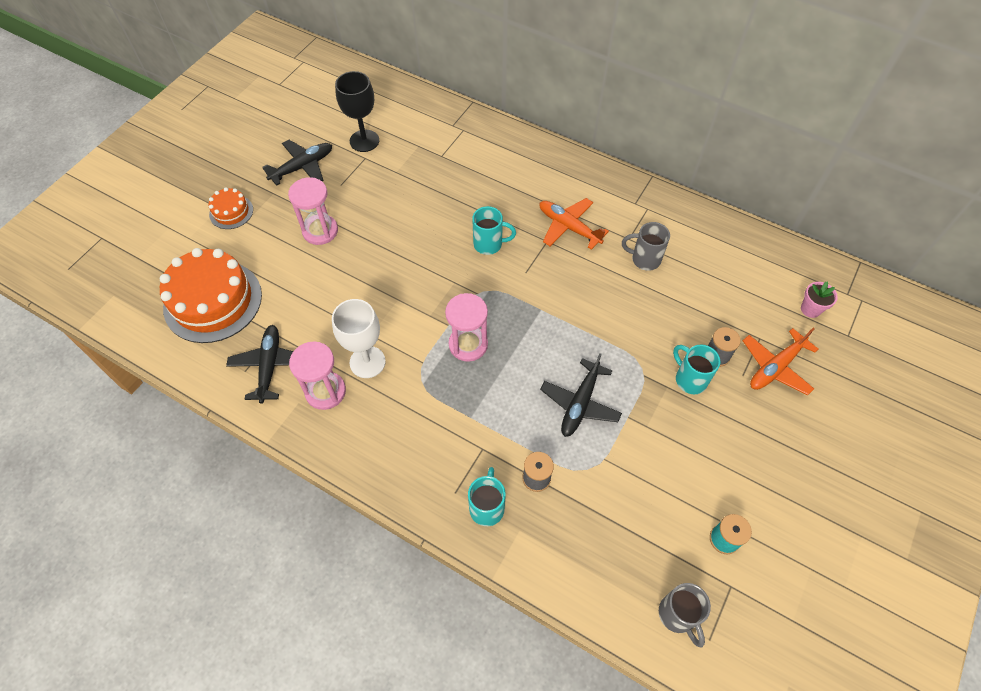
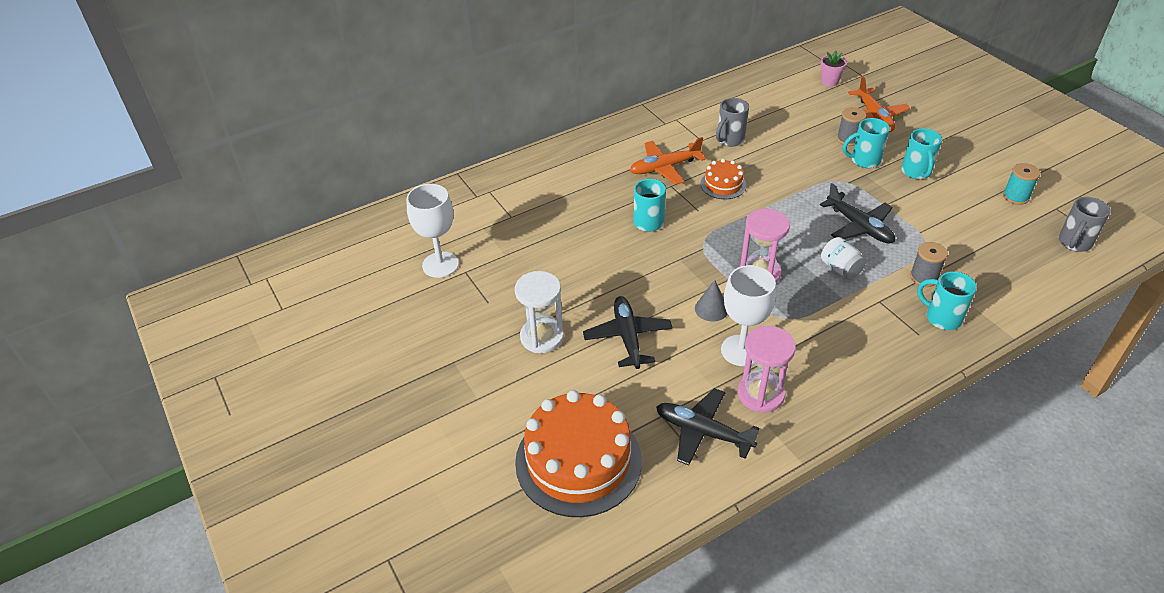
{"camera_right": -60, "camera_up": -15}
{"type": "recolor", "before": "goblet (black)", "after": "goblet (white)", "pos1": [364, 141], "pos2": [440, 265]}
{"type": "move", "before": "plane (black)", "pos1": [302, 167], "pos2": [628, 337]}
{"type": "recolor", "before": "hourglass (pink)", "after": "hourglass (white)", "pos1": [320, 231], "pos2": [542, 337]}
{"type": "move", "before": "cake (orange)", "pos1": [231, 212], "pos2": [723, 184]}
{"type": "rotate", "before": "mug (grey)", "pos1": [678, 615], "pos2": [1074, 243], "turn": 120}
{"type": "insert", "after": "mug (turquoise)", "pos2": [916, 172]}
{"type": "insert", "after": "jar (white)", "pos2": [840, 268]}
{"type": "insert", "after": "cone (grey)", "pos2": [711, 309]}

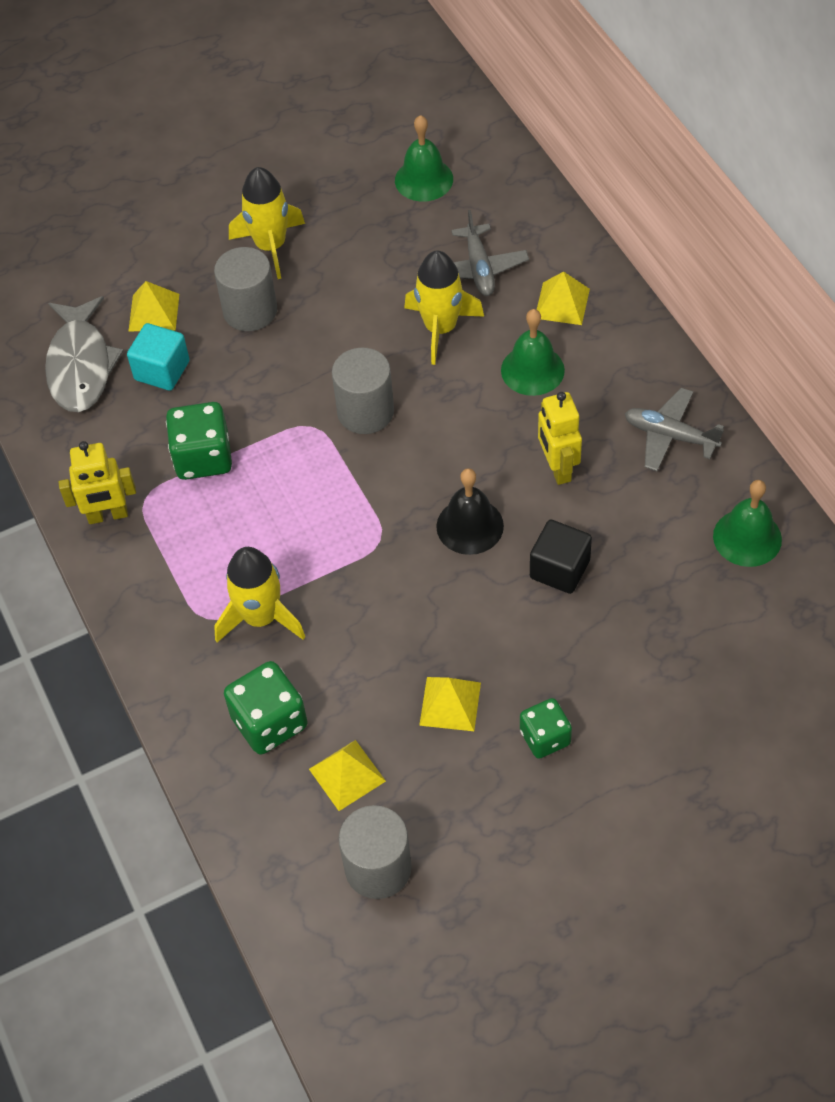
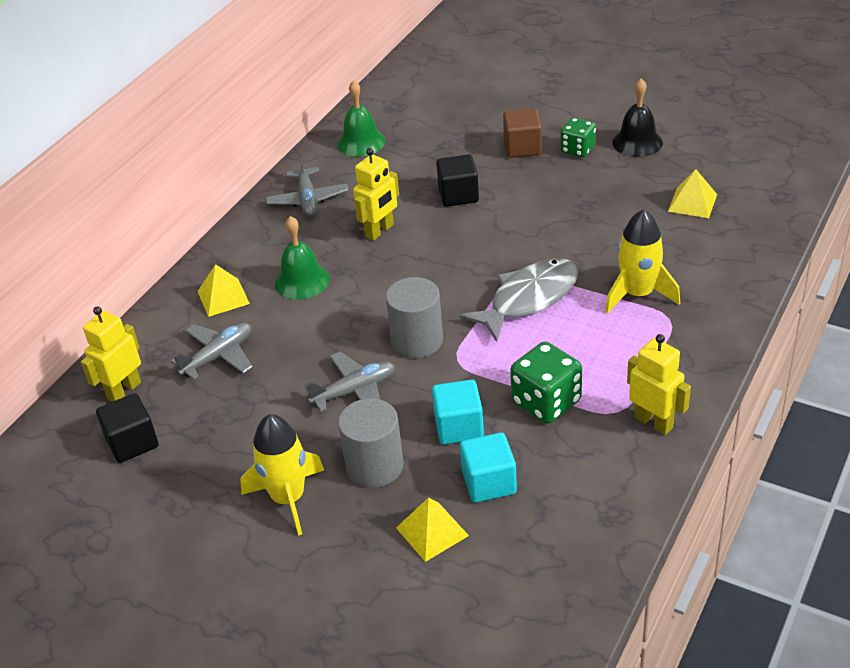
{"camera_right": -125, "camera_up": -15}
{"type": "replace", "before": "bell (green)", "after": "cube (black)", "pos1": [424, 179], "pos2": [132, 442]}
{"type": "delete", "before": "rocket (yellow)", "pos1": [440, 328]}
{"type": "move", "before": "fish (grey)", "pos1": [80, 365], "pos2": [529, 299]}
{"type": "move", "before": "bell (black)", "pos1": [470, 526], "pos2": [637, 142]}
{"type": "delete", "before": "dice (green)", "pos1": [269, 722]}
{"type": "delete", "before": "pyramid (yellow)", "pos1": [450, 703]}
{"type": "delete", "before": "cylinder (grey)", "pos1": [378, 868]}
{"type": "insert", "after": "cube (brown)", "pos2": [522, 147]}
{"type": "insert", "after": "robot (yellow)", "pos2": [124, 390]}
{"type": "insert", "after": "plane (grey)", "pos2": [355, 391]}
{"type": "insert", "after": "cube (turquoise)", "pos2": [459, 427]}

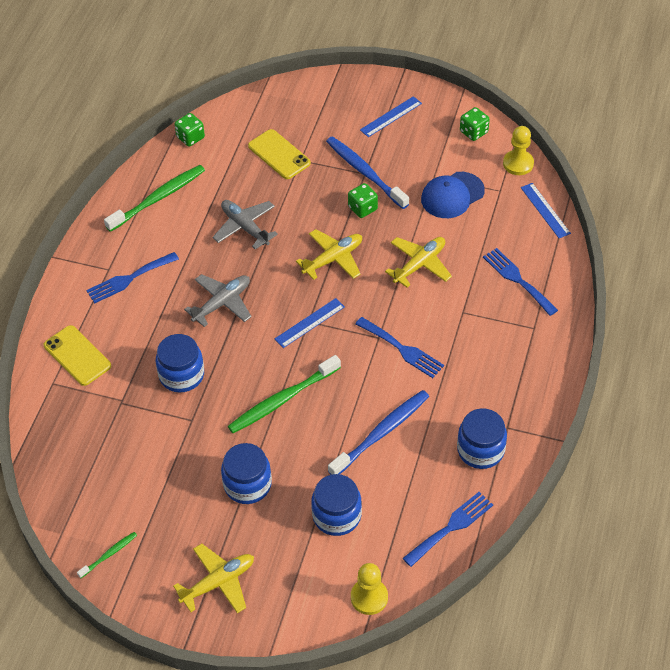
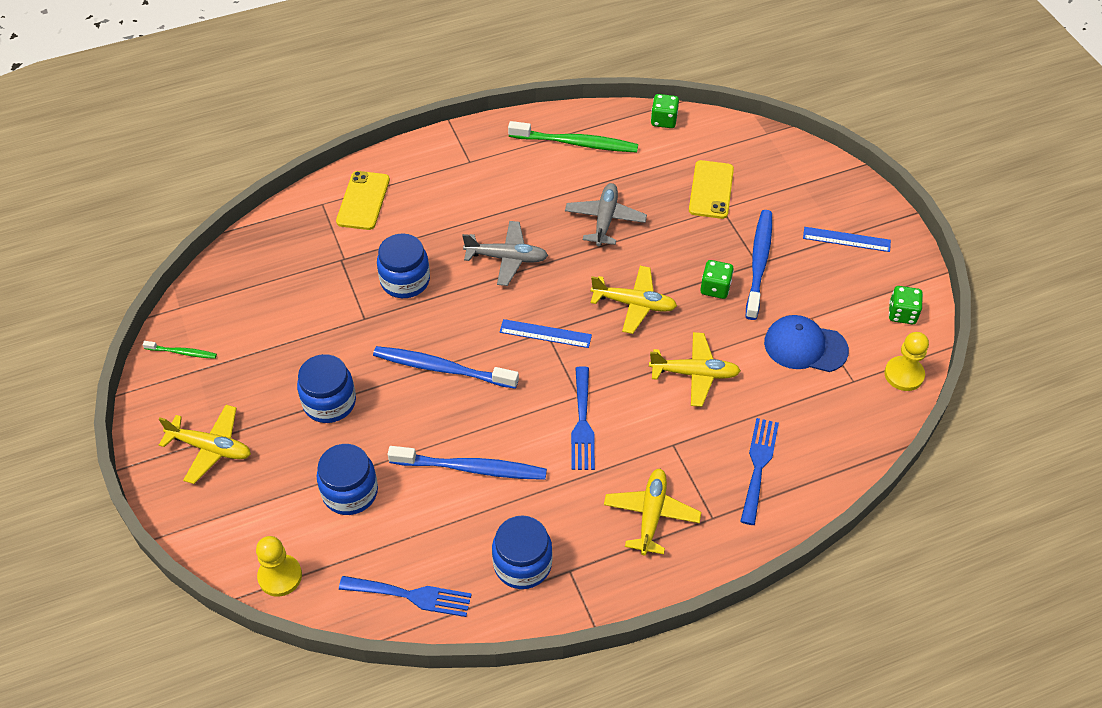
{"camera_right": 50, "camera_up": 0}
{"type": "delete", "before": "ruler (blue)", "pos1": [545, 210]}
{"type": "delete", "before": "fork (blue)", "pos1": [129, 279]}
{"type": "recolor", "before": "toothbrush (green)", "after": "toothbrush (blue)", "pos1": [282, 400], "pos2": [441, 368]}
{"type": "insert", "after": "plane (yellow)", "pos2": [651, 515]}

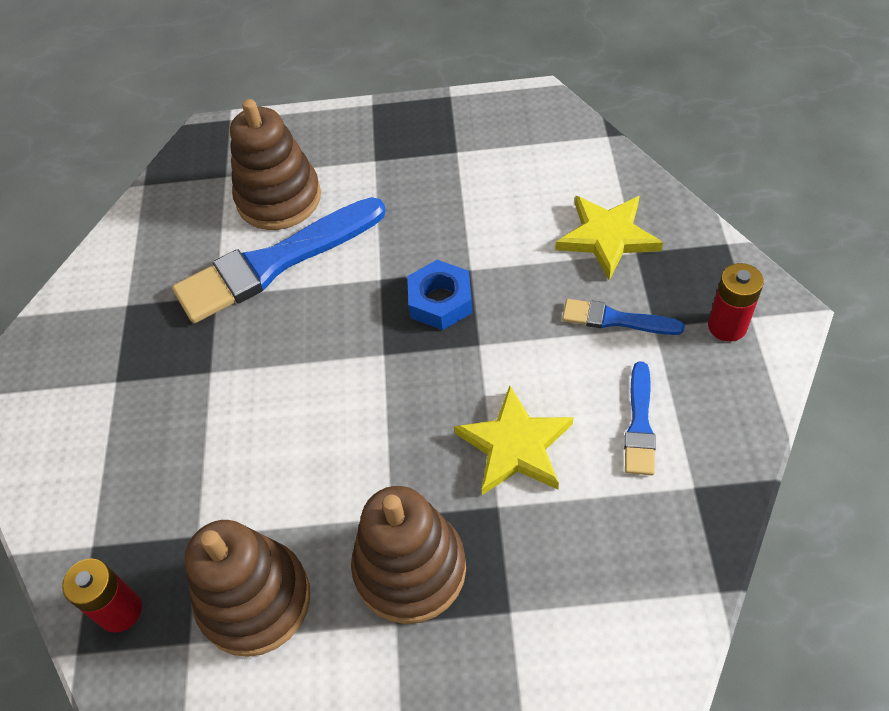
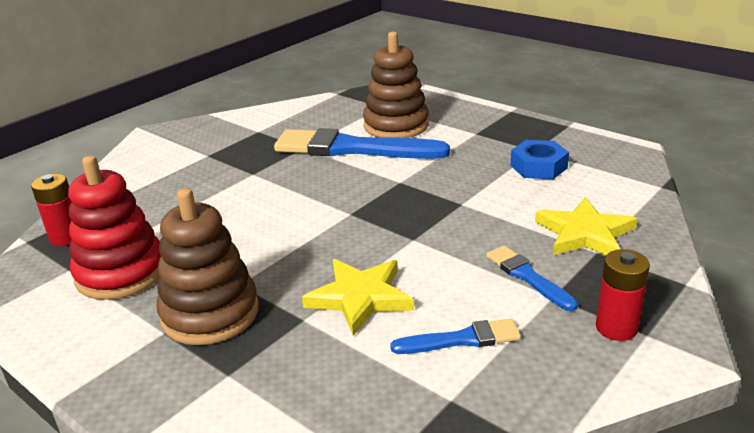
{"camera_right": 40, "camera_up": -25}
{"type": "move", "before": "nut (blue)", "pos1": [440, 301], "pos2": [538, 167]}
{"type": "rotate", "before": "brush (blue)", "pos1": [639, 424], "pos2": [462, 339], "turn": -150}
{"type": "recolor", "before": "stacking toy (brown)", "after": "stacking toy (red)", "pos1": [255, 600], "pos2": [121, 273]}

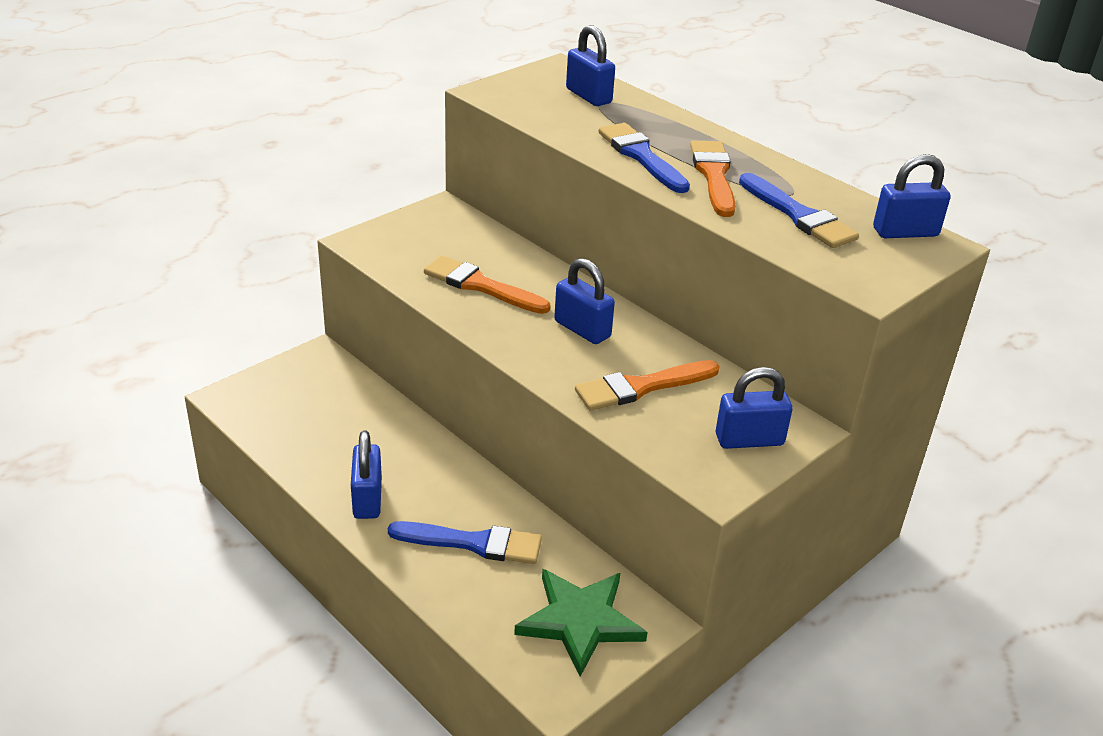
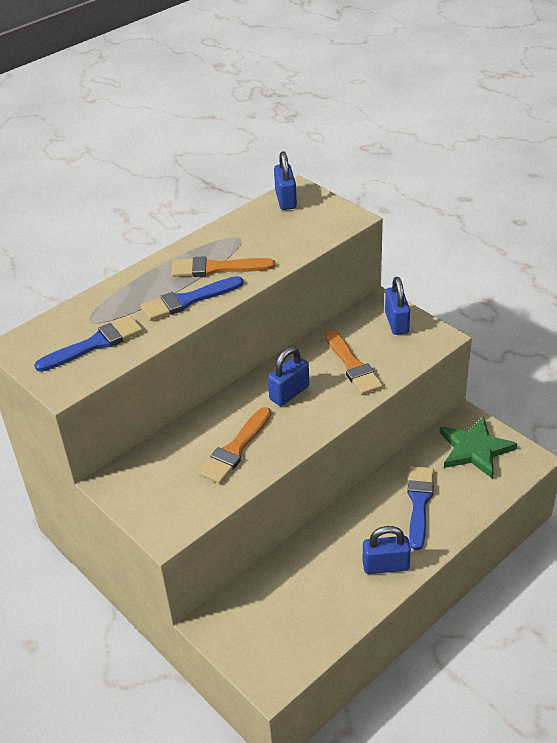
{"camera_right": -85, "camera_up": 5}
{"type": "delete", "before": "padlock (blue)", "pos1": [588, 96]}
{"type": "move", "before": "brush (blue)", "pos1": [799, 215], "pos2": [95, 344]}

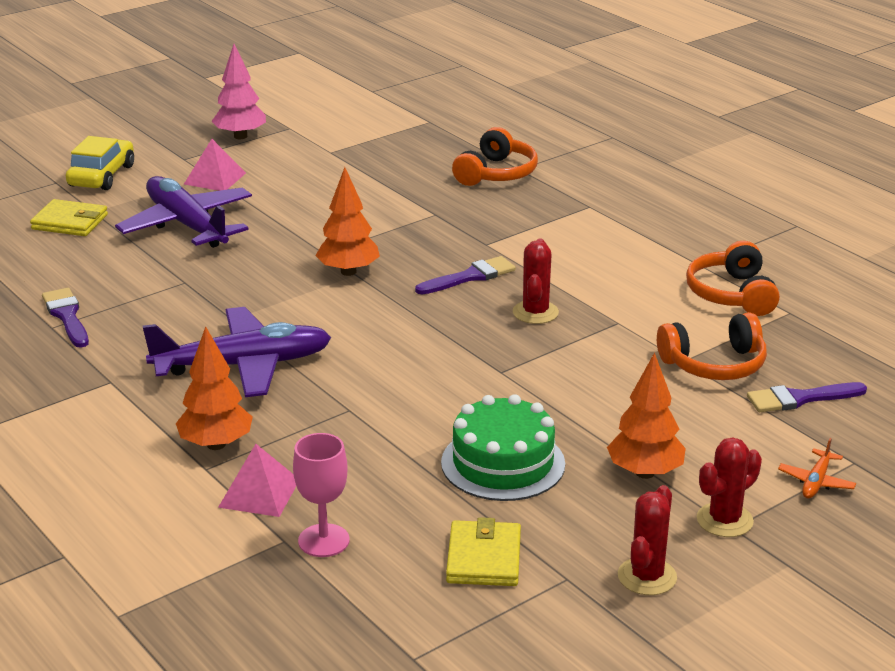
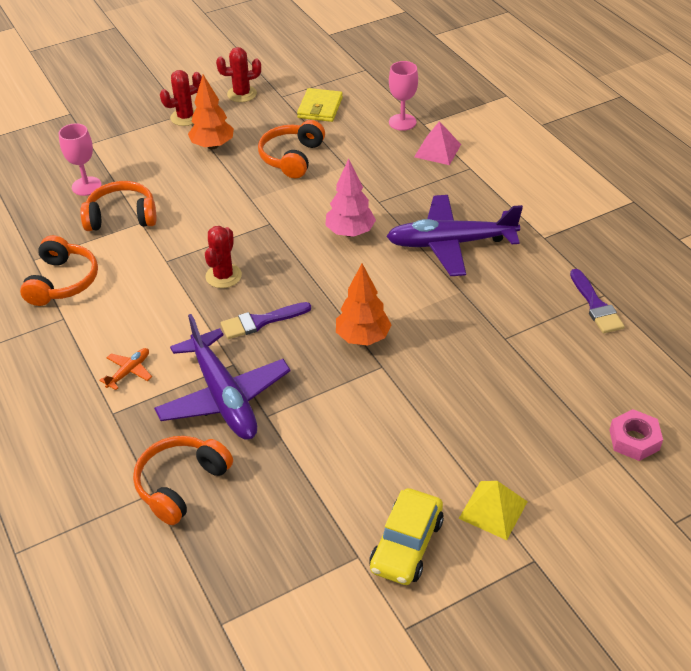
{"camera_right": -170, "camera_up": 15}
{"type": "move", "before": "tree (pink)", "pos1": [240, 136], "pos2": [350, 232]}
{"type": "move", "before": "car (yellow)", "pos1": [101, 176], "pos2": [406, 545]}
{"type": "recolor", "before": "pyramid (pink)", "after": "pyramid (yellow)", "pos1": [215, 178], "pos2": [493, 510]}
{"type": "move", "before": "plane (purple)", "pos1": [187, 225], "pos2": [223, 397]}
{"type": "replace", "before": "wallet (yellow)", "after": "nut (pink)", "pos1": [70, 222], "pos2": [634, 440]}
{"type": "delete", "before": "tree (orange)", "pos1": [216, 444]}
{"type": "replace", "before": "brush (purple)", "after": "goblet (pink)", "pos1": [800, 399], "pos2": [86, 186]}
{"type": "replace", "before": "cake (green)", "after": "headphones (orange)", "pos1": [503, 463], "pos2": [292, 157]}
{"type": "move", "before": "plane (orange)", "pos1": [816, 482], "pos2": [129, 371]}
{"type": "rotate", "before": "cactus (red)", "pos1": [647, 577], "pos2": [242, 94], "turn": 45}

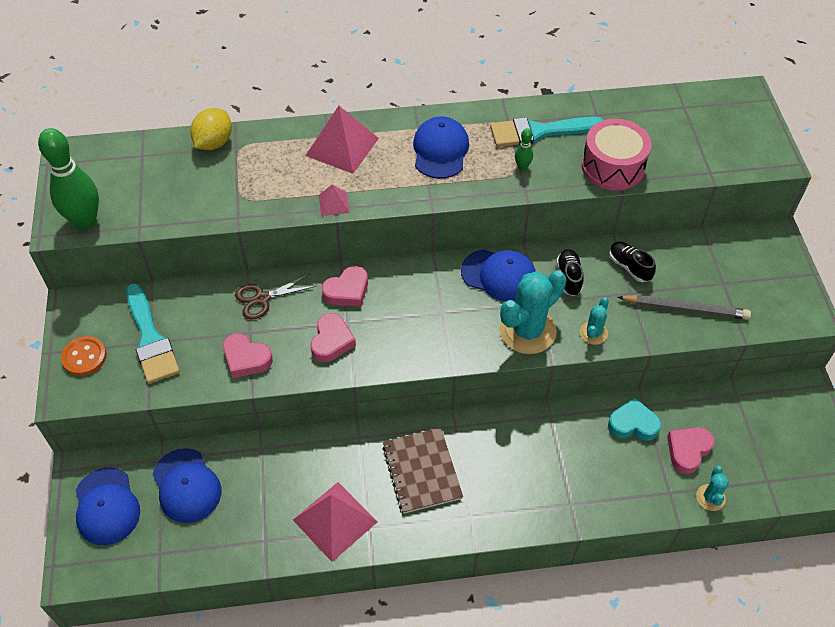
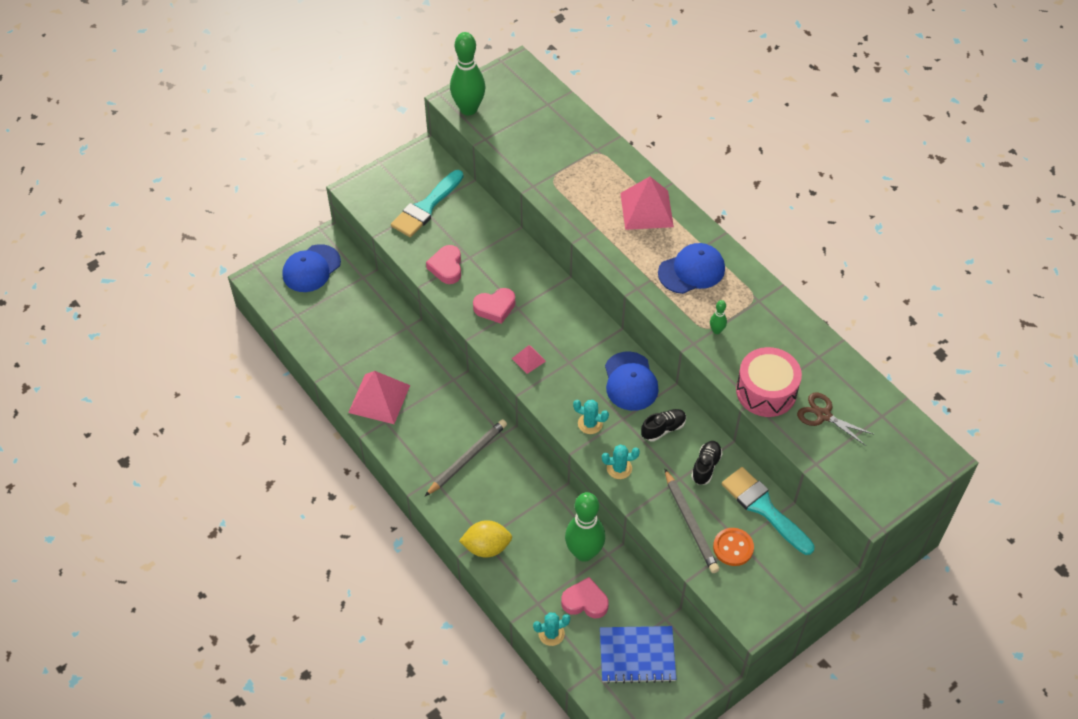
{"camera_right": 60, "camera_up": 0}
{"type": "move", "before": "lemon (yellow)", "pos1": [214, 143], "pos2": [486, 547]}
{"type": "move", "before": "brush (turquoise)", "pos1": [539, 132], "pos2": [764, 508]}
{"type": "move", "before": "pyramid (pink)", "pos1": [333, 204], "pos2": [528, 359]}
{"type": "delete", "before": "heart (pink)", "pos1": [347, 291]}
{"type": "resize", "before": "cactus (turquoise)", "pos1": [527, 331], "pos2": [590, 424], "scale": 0.49}
{"type": "move", "before": "scissors (brown)", "pos1": [262, 298], "pos2": [823, 415]}
{"type": "move", "before": "button (orange)", "pos1": [84, 357], "pos2": [733, 547]}
{"type": "replace", "before": "heart (turquoise)", "after": "bowling pin (green)", "pos1": [633, 424], "pos2": [584, 553]}
{"type": "delete", "before": "notebook (brown)", "pos1": [421, 471]}
{"type": "delete", "before": "cap (blue)", "pos1": [186, 486]}
{"type": "insert", "after": "pencil (grey)", "pos2": [467, 458]}
{"type": "insert", "after": "notebook (blue)", "pos2": [637, 655]}

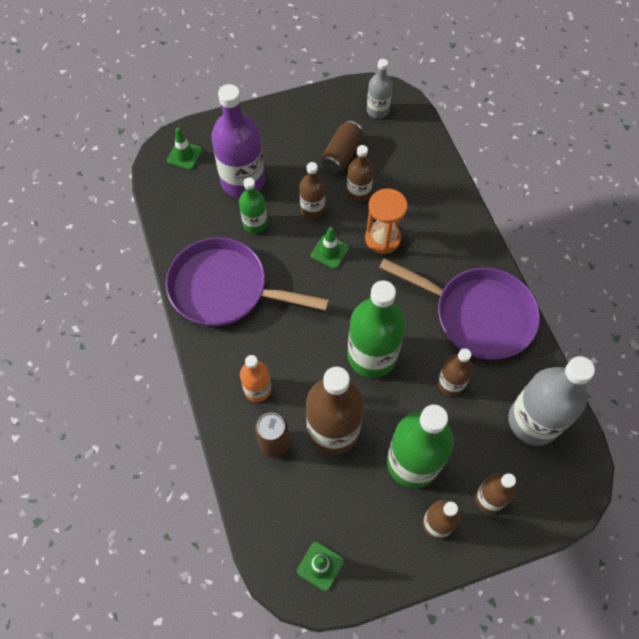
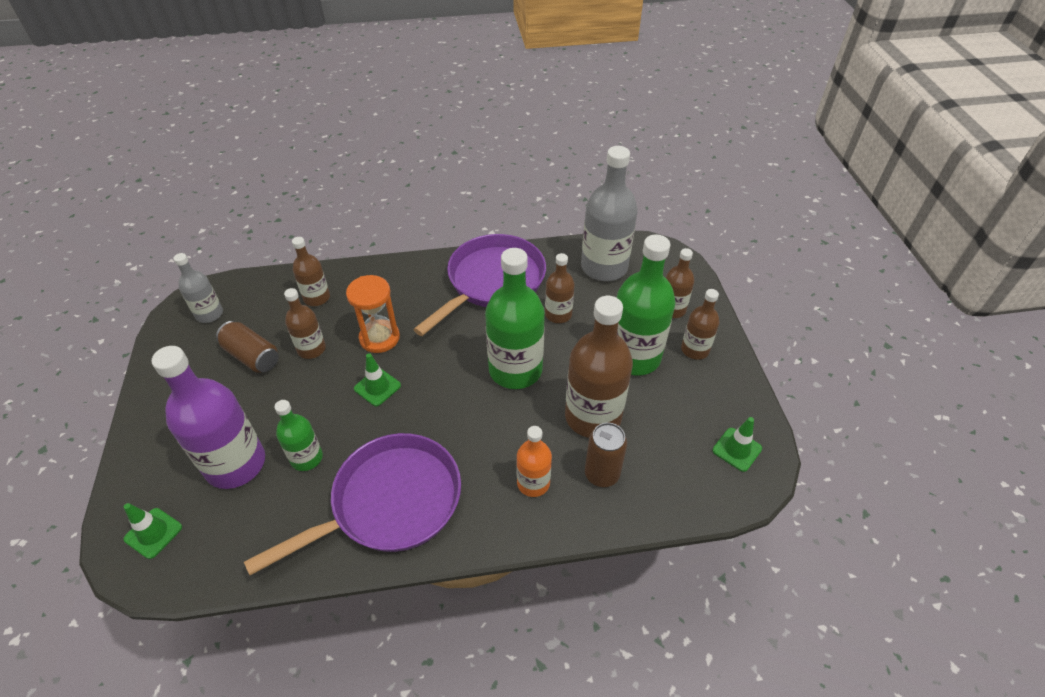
{"camera_right": -80, "camera_up": -15}
{"type": "move", "before": "bottle (brown)", "pos1": [312, 209], "pos2": [317, 298]}
{"type": "rotate", "before": "pan (purple)", "pos1": [225, 289], "pos2": [389, 503], "turn": -150}

